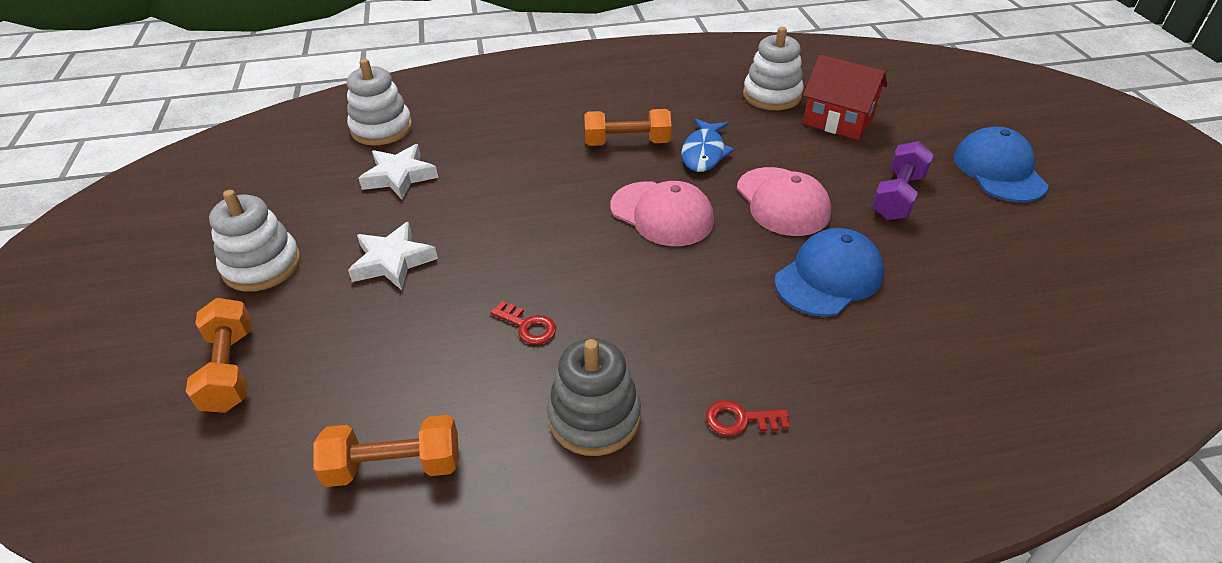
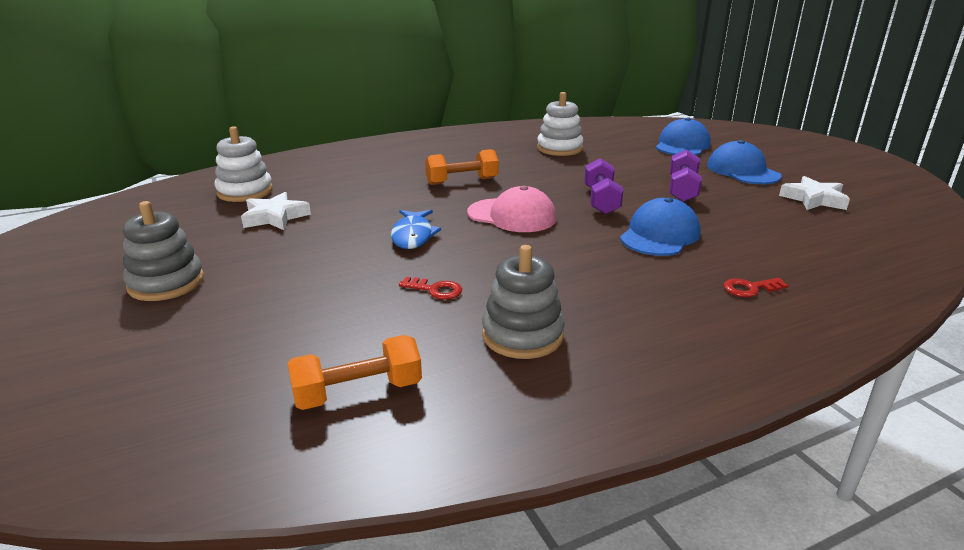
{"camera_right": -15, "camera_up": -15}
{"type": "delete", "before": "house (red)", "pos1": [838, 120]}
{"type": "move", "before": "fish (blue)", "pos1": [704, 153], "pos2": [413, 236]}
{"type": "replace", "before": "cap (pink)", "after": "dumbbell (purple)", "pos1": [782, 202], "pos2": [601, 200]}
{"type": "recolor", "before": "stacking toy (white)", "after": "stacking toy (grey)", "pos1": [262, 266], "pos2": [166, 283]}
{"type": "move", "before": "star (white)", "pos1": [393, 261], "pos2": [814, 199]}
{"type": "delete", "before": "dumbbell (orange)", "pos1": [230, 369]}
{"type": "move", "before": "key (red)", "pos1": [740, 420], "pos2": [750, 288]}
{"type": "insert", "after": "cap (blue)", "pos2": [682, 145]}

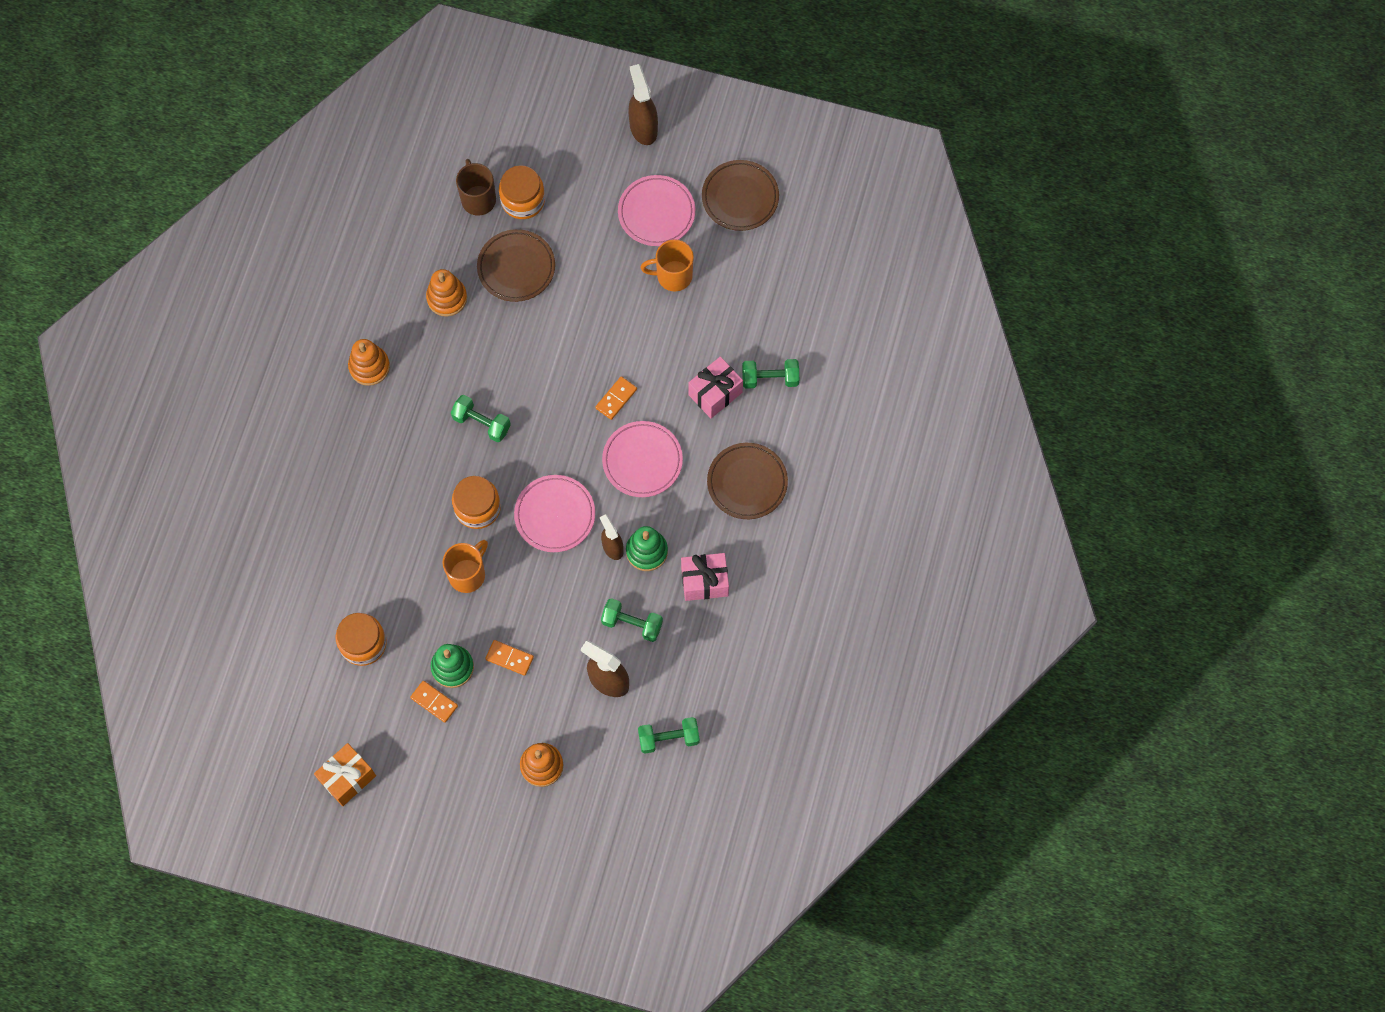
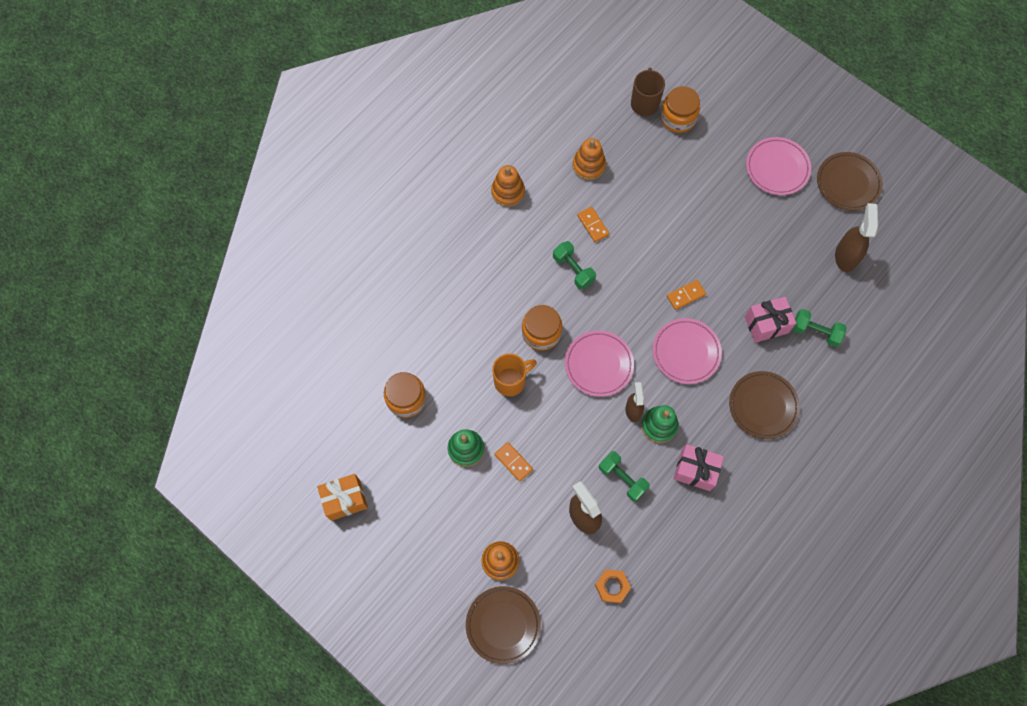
{"camera_right": 25, "camera_up": 0}
{"type": "move", "before": "spray bottle (brown)", "pos1": [643, 128], "pos2": [845, 256]}
{"type": "move", "before": "plate (brown)", "pos1": [516, 267], "pos2": [503, 625]}
{"type": "delete", "before": "mug (orange)", "pos1": [673, 276]}
{"type": "move", "before": "domino (orange)", "pos1": [434, 702], "pos2": [593, 225]}
{"type": "replace", "before": "dumbbell (green)", "after": "nut (orange)", "pos1": [668, 738], "pos2": [612, 586]}

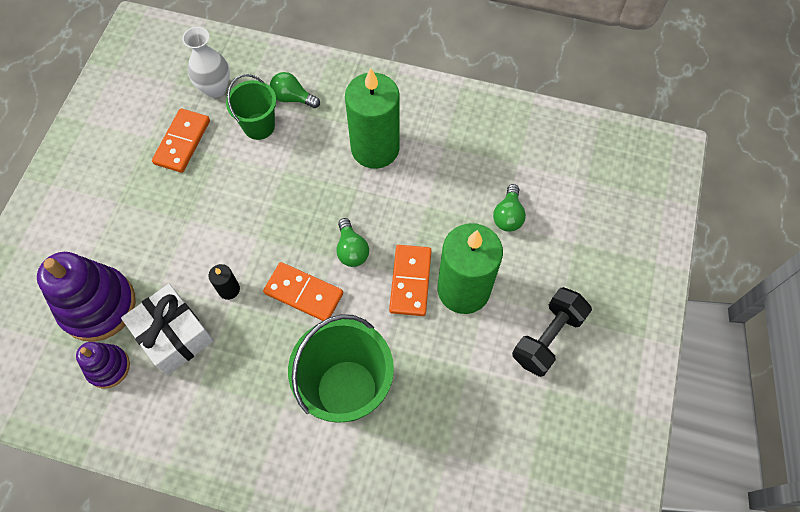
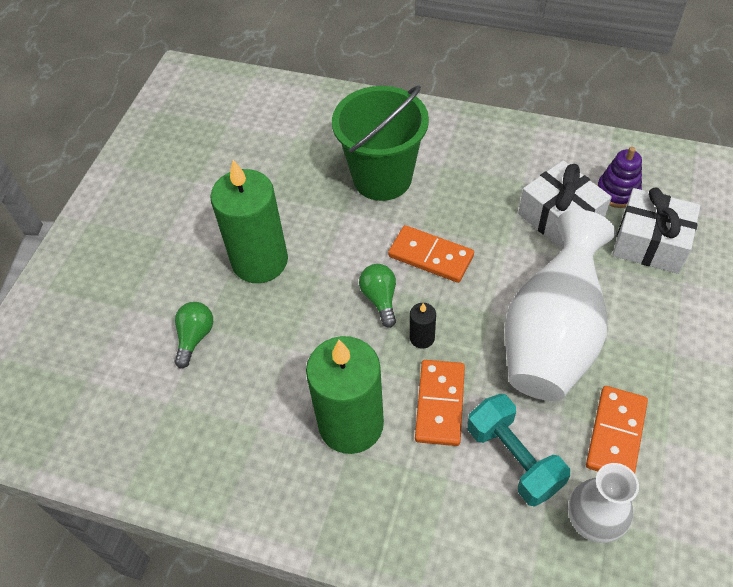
{"camera_right": -175, "camera_up": -10}
{"type": "delete", "before": "light bulb (green)", "pos1": [293, 98]}
{"type": "replace", "before": "bucket (green)", "after": "dumbbell (turquoise)", "pos1": [259, 126], "pos2": [513, 458]}
{"type": "move", "before": "domino (orange)", "pos1": [410, 281], "pos2": [440, 404]}
{"type": "replace", "before": "stacking toy (purple)", "after": "gift (white)", "pos1": [98, 305], "pos2": [650, 243]}
{"type": "move", "before": "candle (black)", "pos1": [229, 289], "pos2": [422, 338]}
{"type": "delete", "before": "dumbbell (black)", "pos1": [547, 338]}
{"type": "insert", "after": "vase (white)", "pos2": [552, 337]}

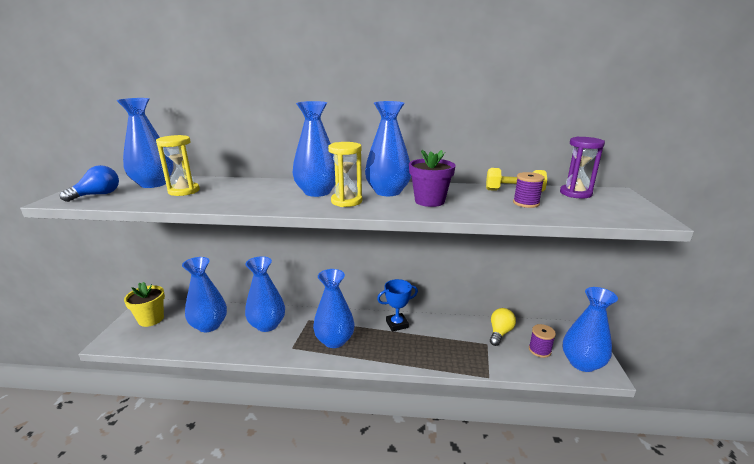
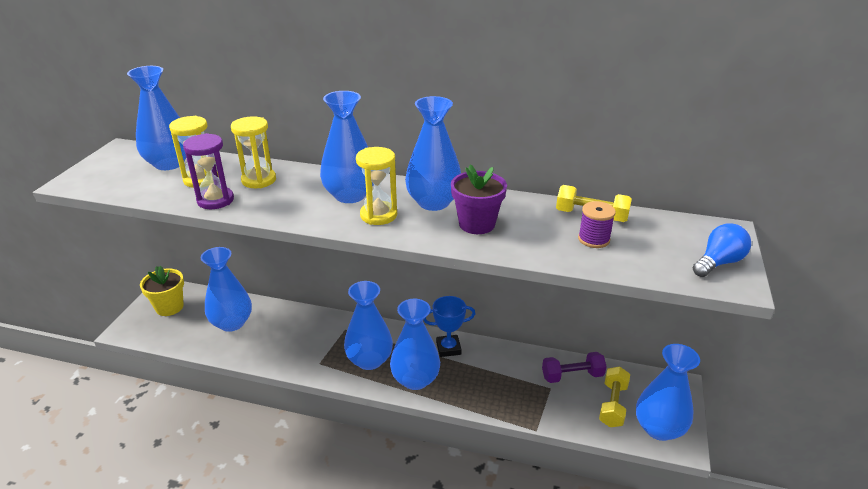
{"camera_right": 10, "camera_up": 10}
{"type": "move", "before": "hourglass (purple)", "pos1": [575, 193], "pos2": [215, 200]}
{"type": "move", "before": "light bulb (blue)", "pos1": [97, 195], "pos2": [718, 262]}
{"type": "move", "before": "vase (blue)", "pos1": [267, 325], "pos2": [415, 379]}
{"type": "replace", "before": "light bulb (yellow)", "after": "dumbbell (purple)", "pos1": [500, 333], "pos2": [572, 376]}
{"type": "replace", "before": "spool (purple)", "after": "dumbbell (yellow)", "pos1": [539, 350], "pos2": [613, 405]}
{"type": "insert", "after": "hourglass (yellow)", "pos2": [259, 180]}

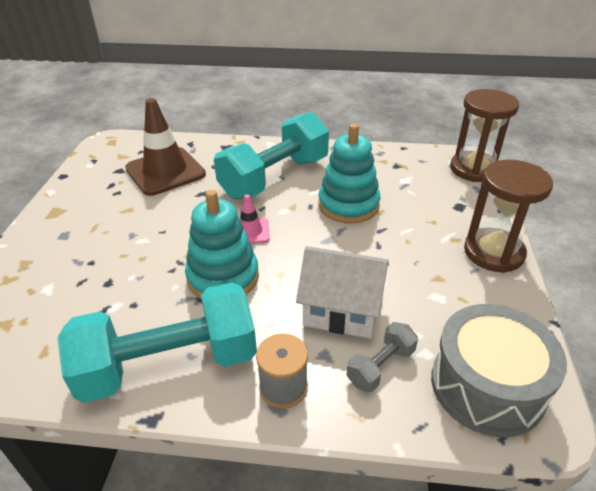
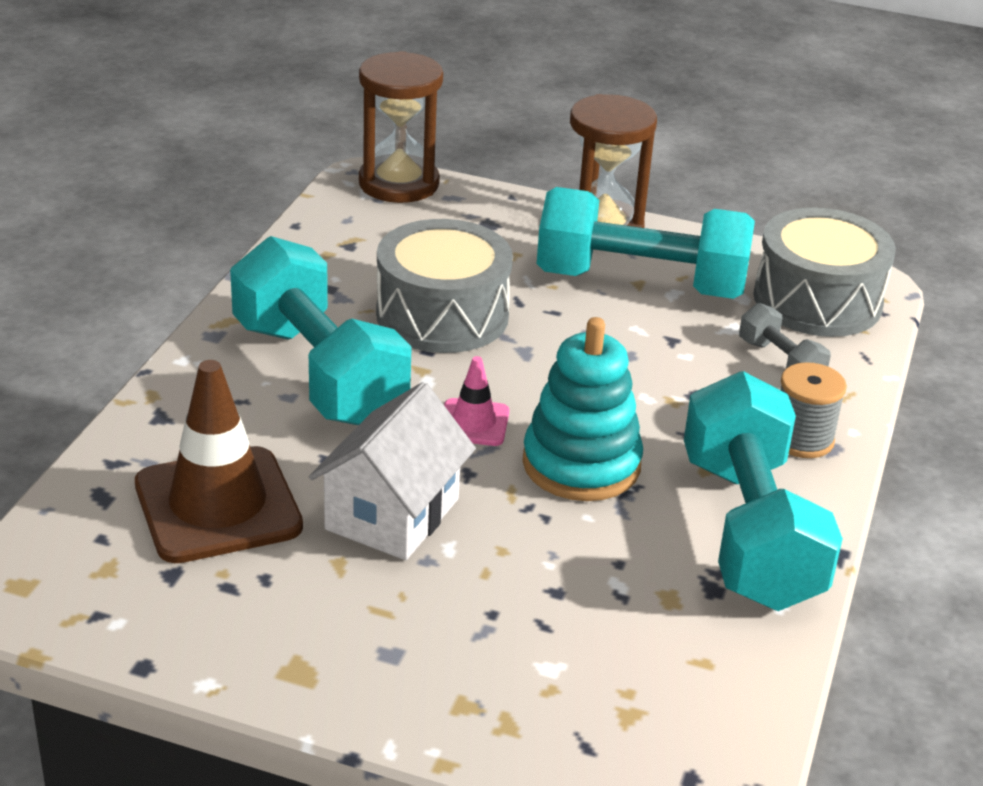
{"camera_right": -80, "camera_up": -5}
{"type": "replace", "before": "stacking toy (turquoise)", "after": "drum (grey)", "pos1": [348, 205], "pos2": [442, 315]}
{"type": "move", "before": "house (white)", "pos1": [342, 311], "pos2": [392, 514]}
{"type": "insert", "after": "dumbbell (turquoise)", "pos2": [640, 283]}

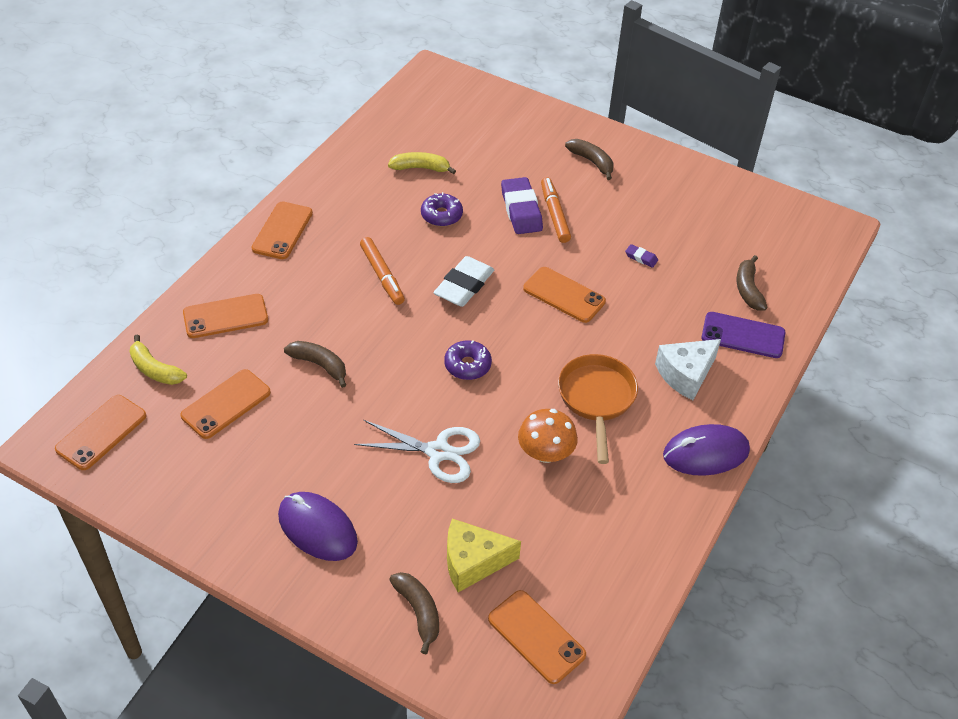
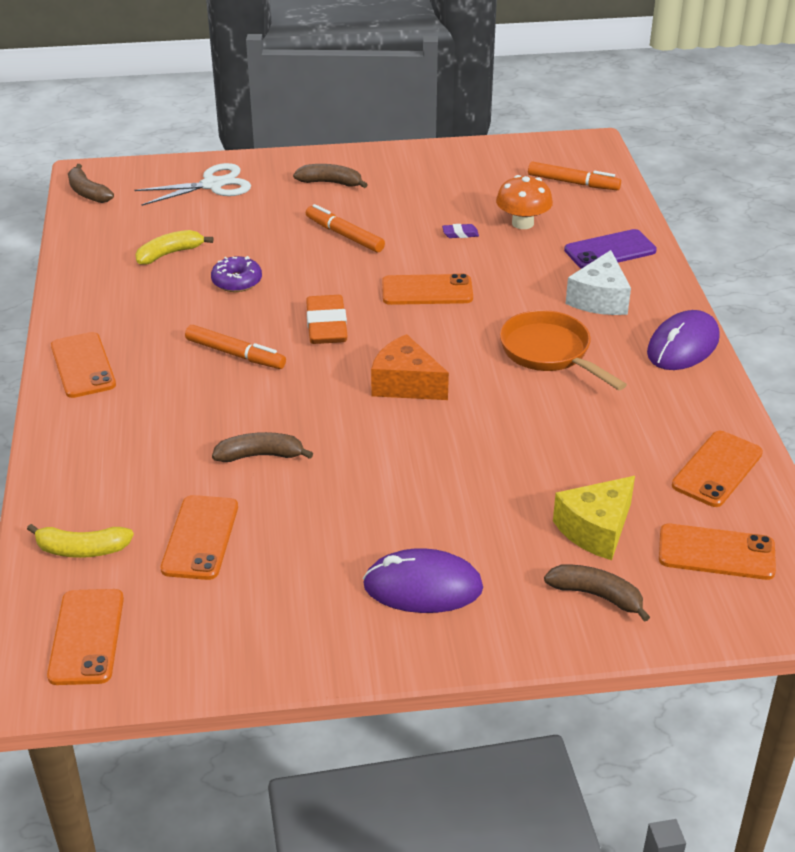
{"camera_right": -35, "camera_up": -10}
{"type": "delete", "before": "eraser (purple)", "pos1": [521, 210]}
{"type": "move", "before": "banana (brown)", "pos1": [748, 289], "pos2": [87, 192]}
{"type": "recolor", "before": "eraser (white)", "after": "eraser (orange)", "pos1": [464, 286], "pos2": [326, 326]}
{"type": "move", "before": "phone (orange)", "pos1": [225, 316], "pos2": [717, 469]}
{"type": "replace", "before": "donut (purple)", "after": "cheese (orange)", "pos1": [467, 365], "pos2": [405, 384]}
{"type": "move", "before": "mushroom (orange)", "pos1": [545, 453], "pos2": [522, 223]}
{"type": "move", "before": "scissors (white)", "pos1": [438, 452], "pos2": [212, 185]}
{"type": "insert", "after": "marker (orange)", "pos2": [573, 183]}

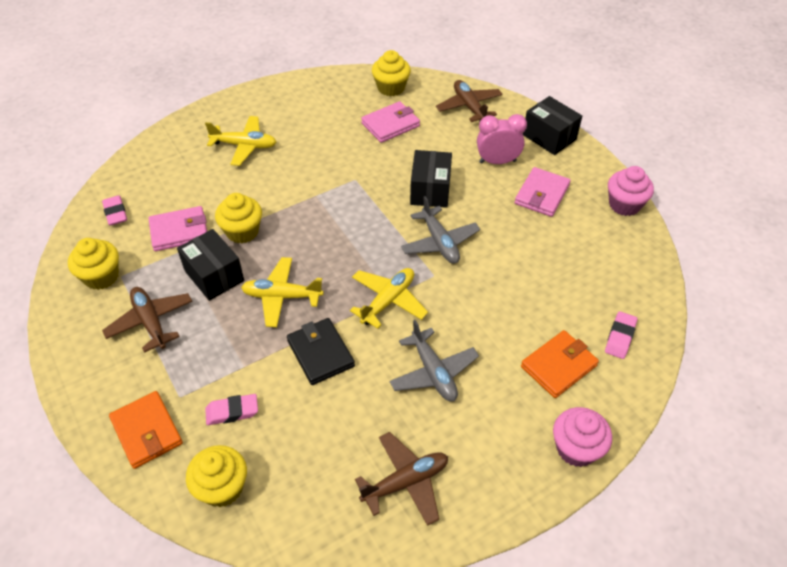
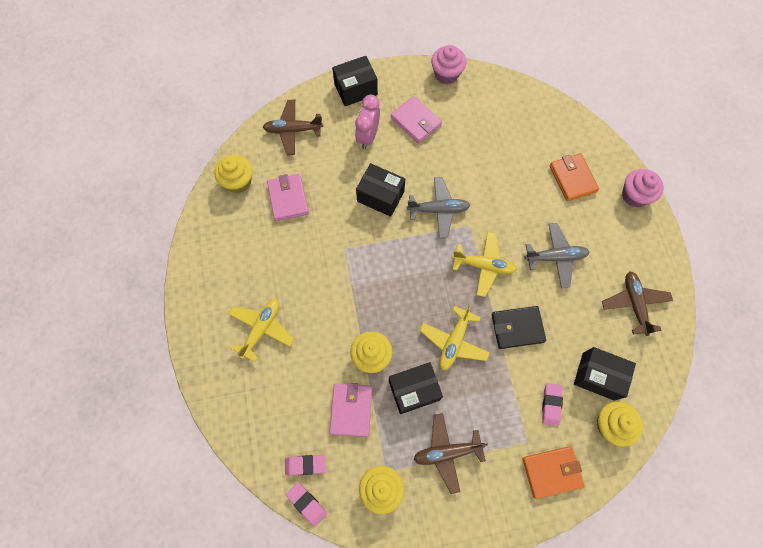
{"camera_right": -70, "camera_up": 20}
{"type": "rotate", "before": "plane (yellow)", "pos1": [388, 301], "pos2": [483, 265], "turn": 135}
{"type": "move", "before": "eraser (pink)", "pos1": [620, 337], "pos2": [307, 503]}
{"type": "insert", "after": "box (black)", "pos2": [598, 376]}

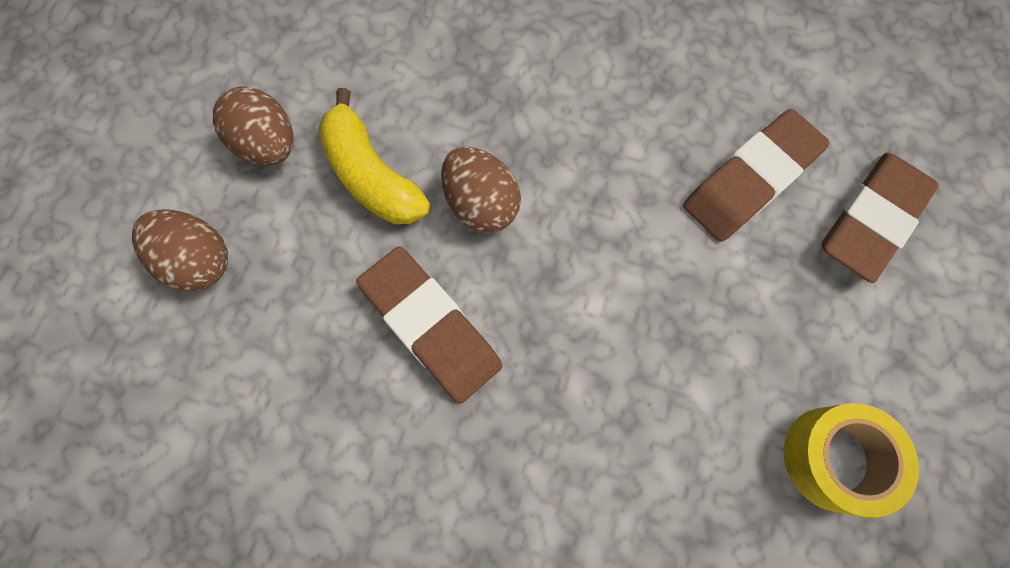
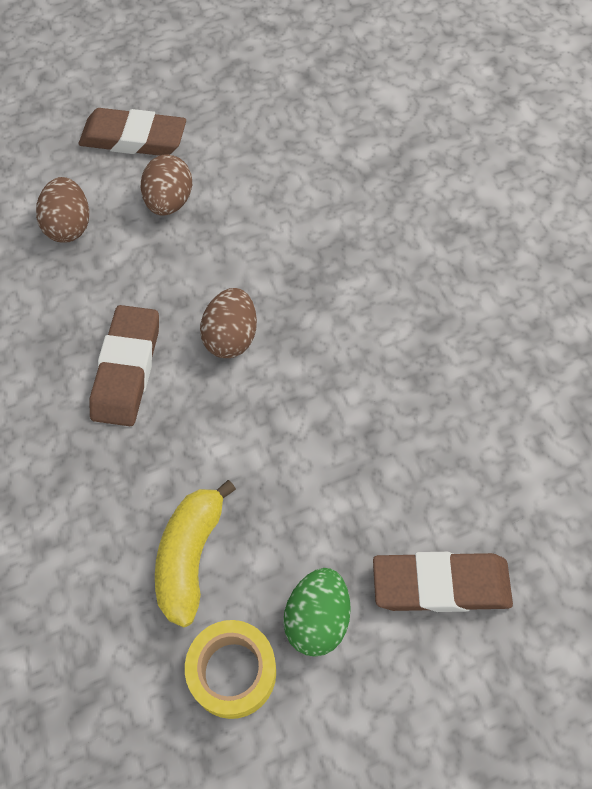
{"camera_right": 50, "camera_up": -10}
{"type": "move", "before": "banana (yellow)", "pos1": [371, 175], "pos2": [190, 556]}
{"type": "move", "before": "eraser (brown)", "pos1": [750, 180], "pos2": [134, 138]}
{"type": "insert", "after": "egg (green)", "pos2": [317, 619]}

